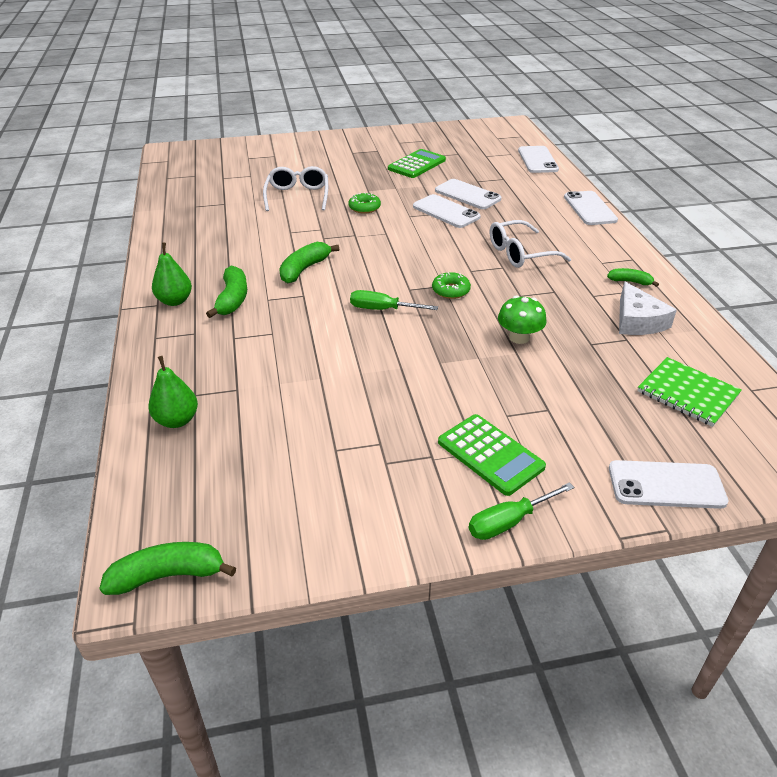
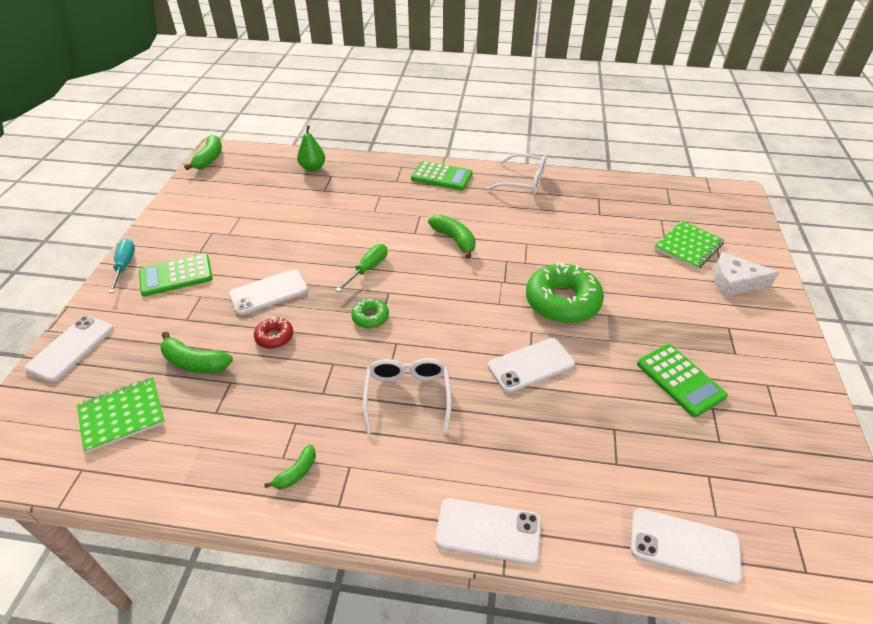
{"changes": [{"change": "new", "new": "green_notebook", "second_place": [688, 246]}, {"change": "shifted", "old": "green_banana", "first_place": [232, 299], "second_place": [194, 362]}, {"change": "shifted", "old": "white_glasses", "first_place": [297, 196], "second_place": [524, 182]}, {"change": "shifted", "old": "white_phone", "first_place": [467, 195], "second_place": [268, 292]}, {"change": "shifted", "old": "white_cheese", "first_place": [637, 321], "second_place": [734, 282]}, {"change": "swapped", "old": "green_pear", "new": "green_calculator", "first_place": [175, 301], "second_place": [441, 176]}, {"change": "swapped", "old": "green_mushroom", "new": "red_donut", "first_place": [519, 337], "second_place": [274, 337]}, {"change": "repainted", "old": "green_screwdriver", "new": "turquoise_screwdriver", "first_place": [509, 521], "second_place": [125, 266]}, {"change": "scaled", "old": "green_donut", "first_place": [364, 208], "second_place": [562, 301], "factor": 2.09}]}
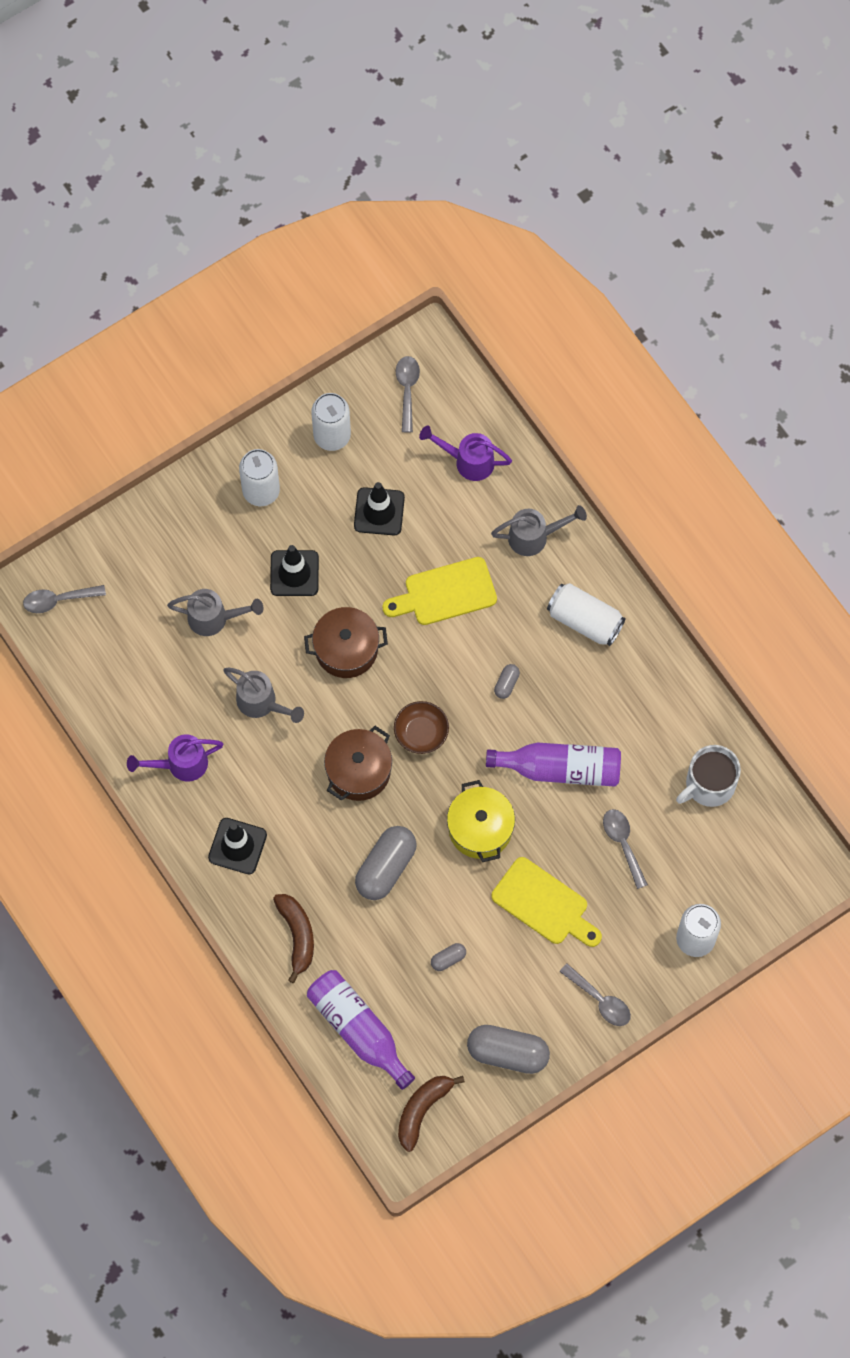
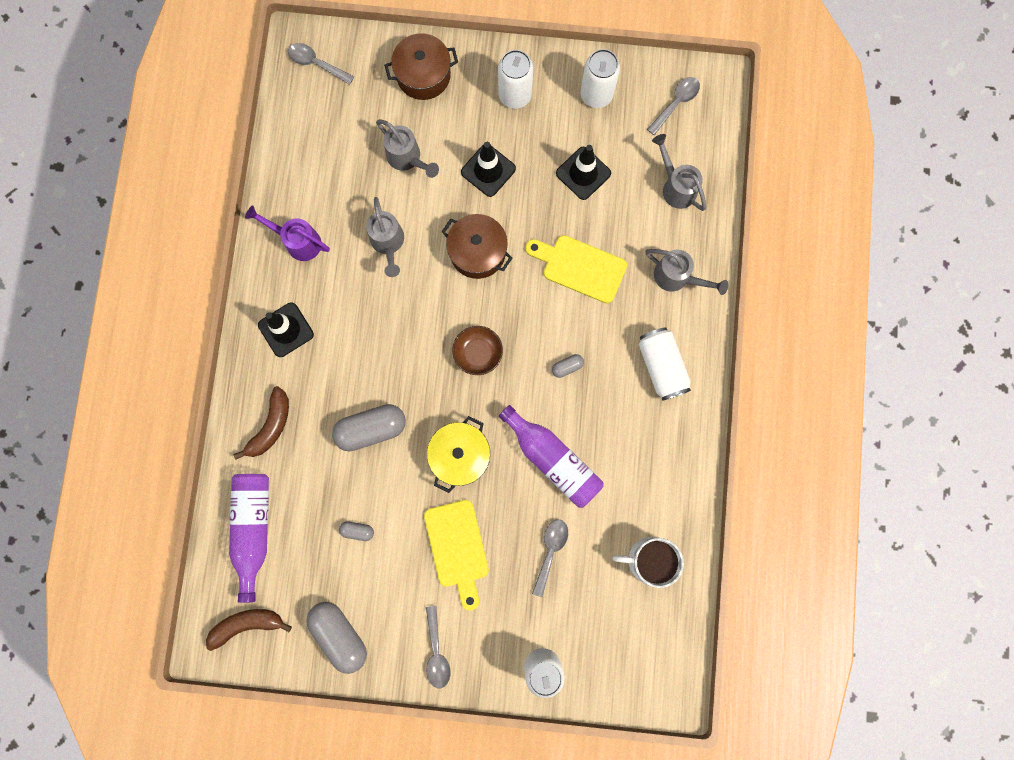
{"changes": [{"change": "shifted", "old": "brown_pot", "first_place": [358, 771], "second_place": [423, 75]}, {"change": "repainted", "old": "purple_watering_can", "new": "grey_watering_can", "first_place": [468, 461], "second_place": [675, 186]}]}
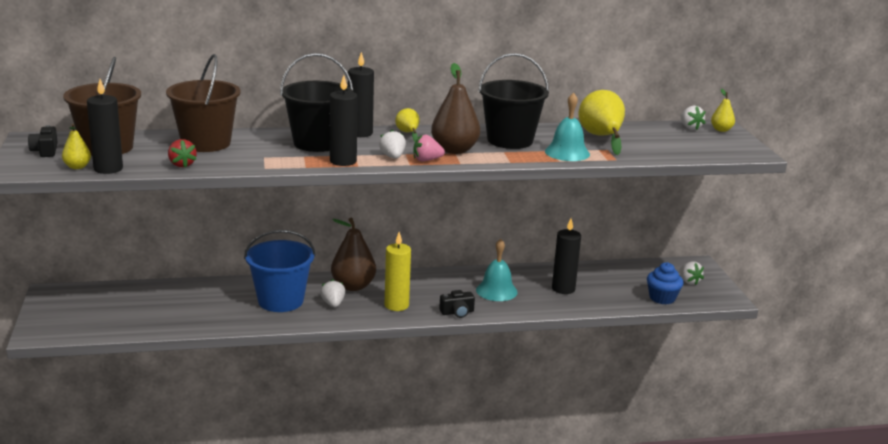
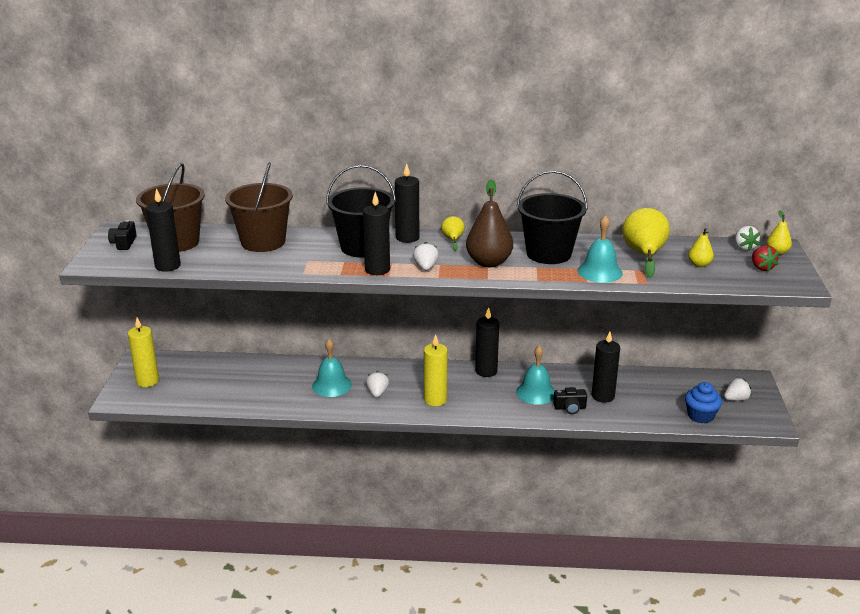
{"changes": [{"change": "gone", "old": "brown_pear", "first_place": [353, 286]}, {"change": "gone", "old": "pink_strawberry", "first_place": [427, 160]}, {"change": "new", "new": "yellow_candle", "second_place": [147, 381]}, {"change": "new", "new": "black_candle", "second_place": [486, 371]}, {"change": "shifted", "old": "yellow_pear", "first_place": [77, 167], "second_place": [699, 264]}, {"change": "shifted", "old": "red_strawberry", "first_place": [182, 164], "second_place": [761, 267]}, {"change": "shifted", "old": "black_camera", "first_place": [457, 312], "second_place": [570, 408]}, {"change": "swapped", "old": "blue_bucket", "new": "turquoise_bell", "first_place": [280, 301], "second_place": [331, 385]}, {"change": "rotated", "old": "white_strawberry", "first_place": [689, 281], "second_place": [736, 399], "degrees": -105}]}
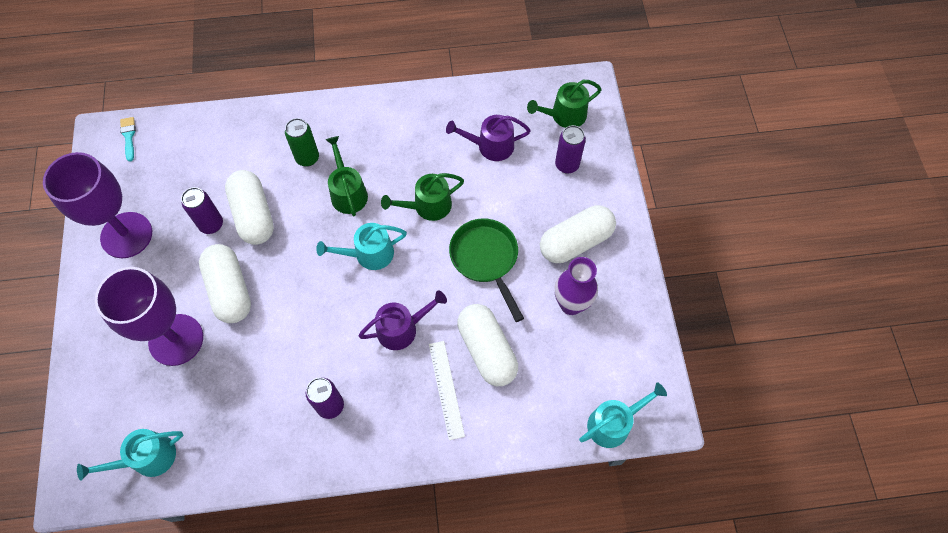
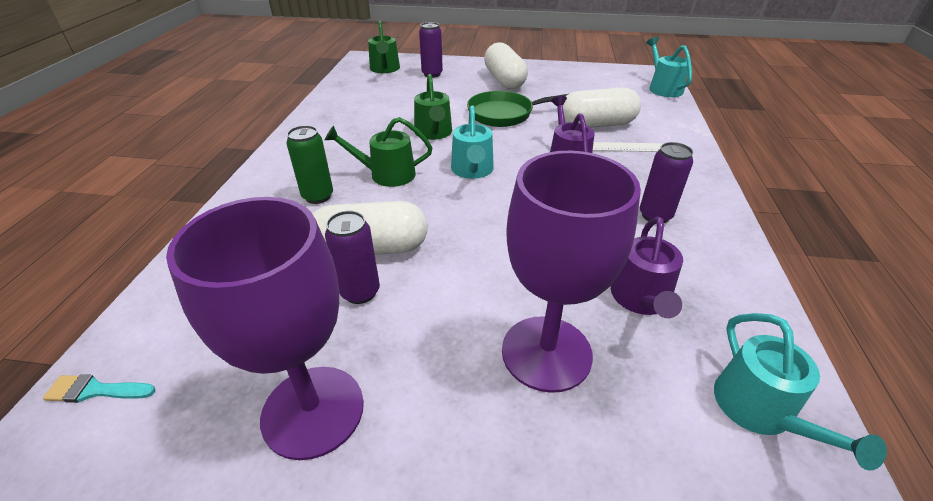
{"changes": [{"change": "gone", "old": "white_capsule", "first_place": [230, 290]}, {"change": "gone", "old": "purple_vase", "first_place": [571, 304]}, {"change": "shifted", "old": "purple_watering_can", "first_place": [491, 146], "second_place": [641, 299]}]}
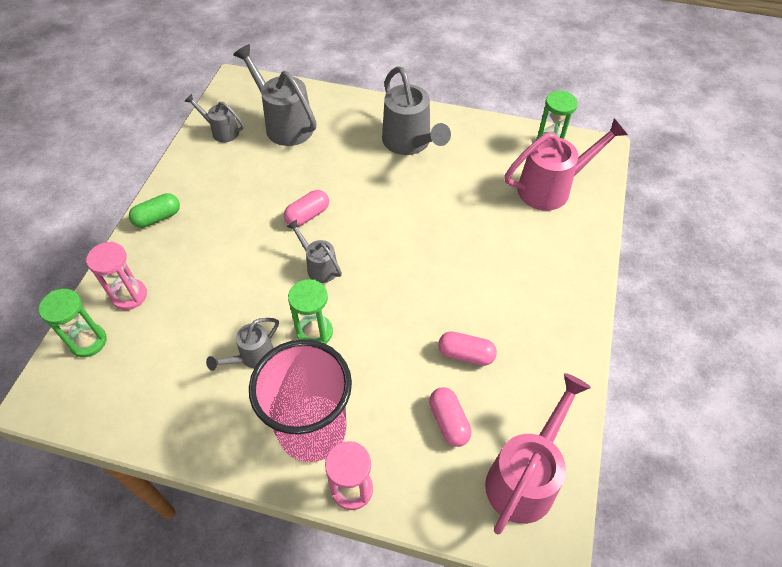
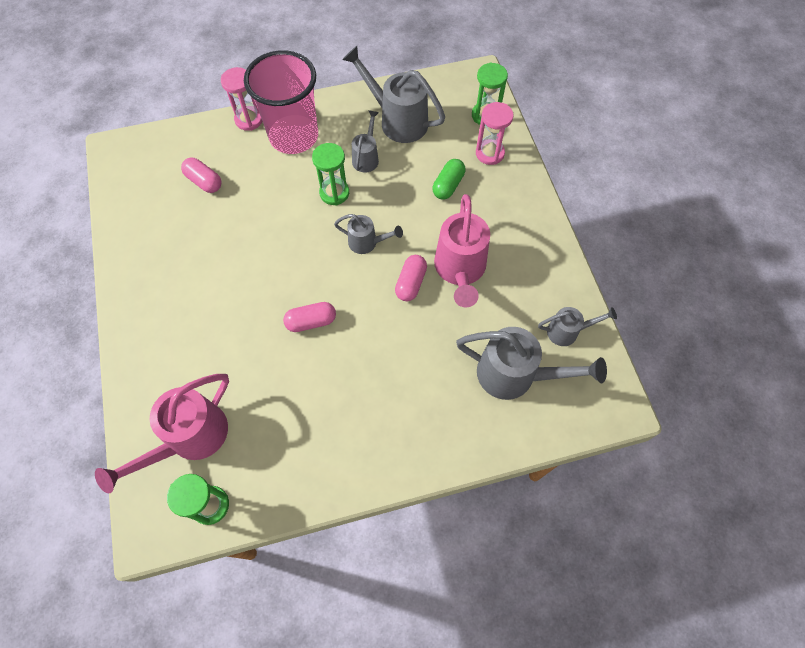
{"changes": [{"change": "shifted", "old": "green_capsule", "first_place": [157, 217], "second_place": [448, 185]}, {"change": "shifted", "old": "grey_watering_can", "first_place": [410, 143], "second_place": [398, 120]}, {"change": "shifted", "old": "pink_capsule", "first_place": [466, 354], "second_place": [311, 322]}, {"change": "shifted", "old": "pink_watering_can", "first_place": [525, 477], "second_place": [460, 270]}]}
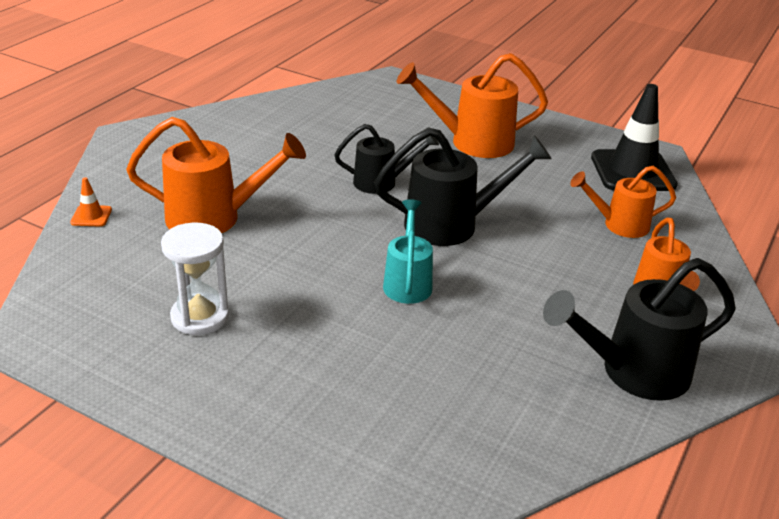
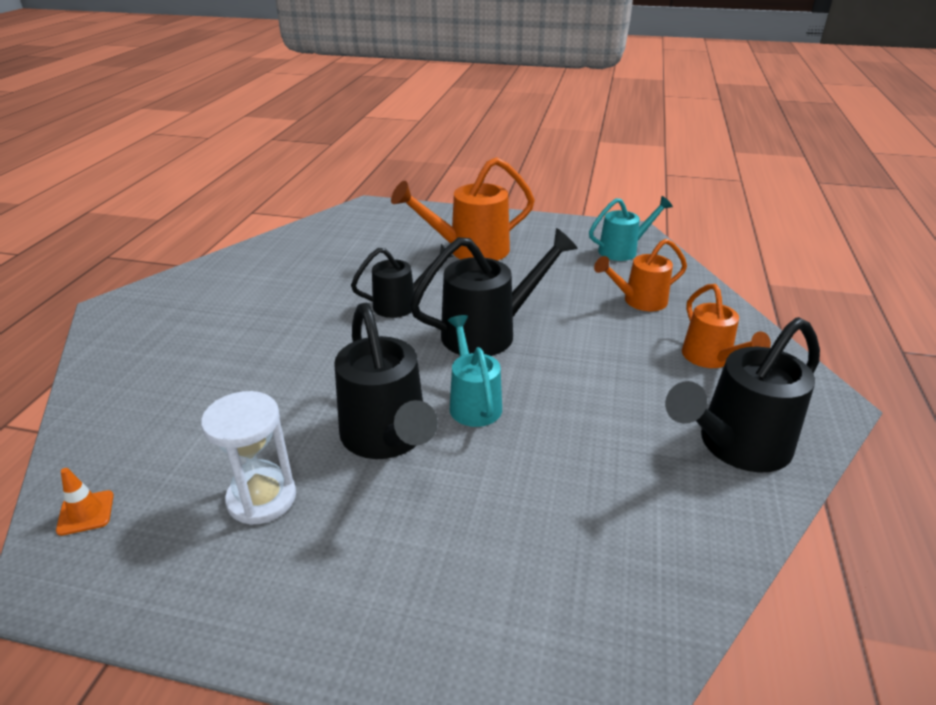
{"changes": [{"change": "gone", "old": "orange_watering_can", "first_place": [214, 218]}, {"change": "new", "new": "black_watering_can", "second_place": [387, 438]}, {"change": "shifted", "old": "orange_traffic_cone", "first_place": [91, 216], "second_place": [86, 513]}, {"change": "swapped", "old": "black_traffic_cone", "new": "turquoise_watering_can", "first_place": [632, 171], "second_place": [623, 250]}]}
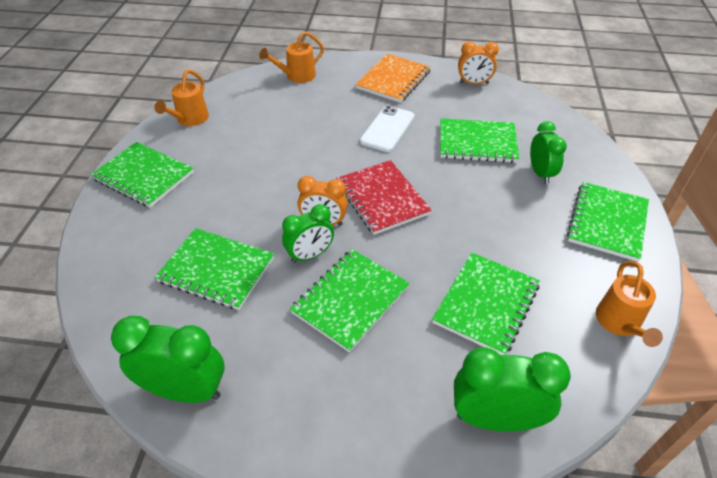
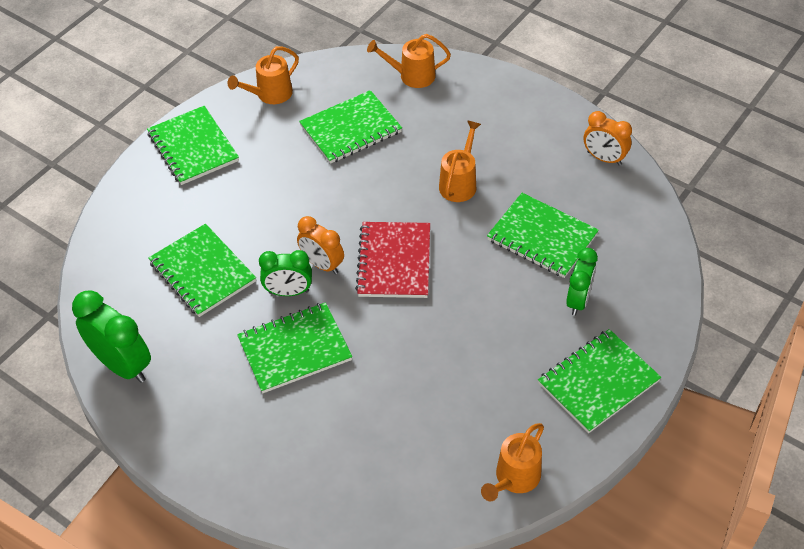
{"changes": [{"change": "gone", "old": "orange_notebook", "first_place": [393, 80]}, {"change": "gone", "old": "green_clock", "first_place": [495, 419]}, {"change": "shifted", "old": "green_notebook", "first_place": [486, 304], "second_place": [351, 129]}, {"change": "swapped", "old": "white_phone", "new": "orange_watering_can", "first_place": [387, 129], "second_place": [459, 183]}]}
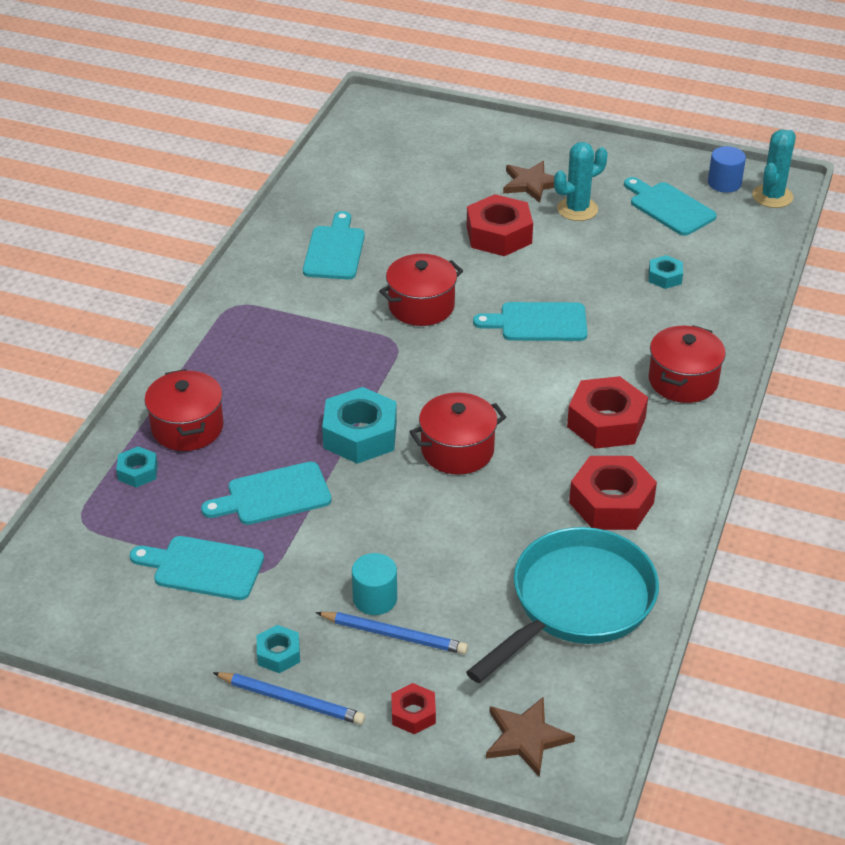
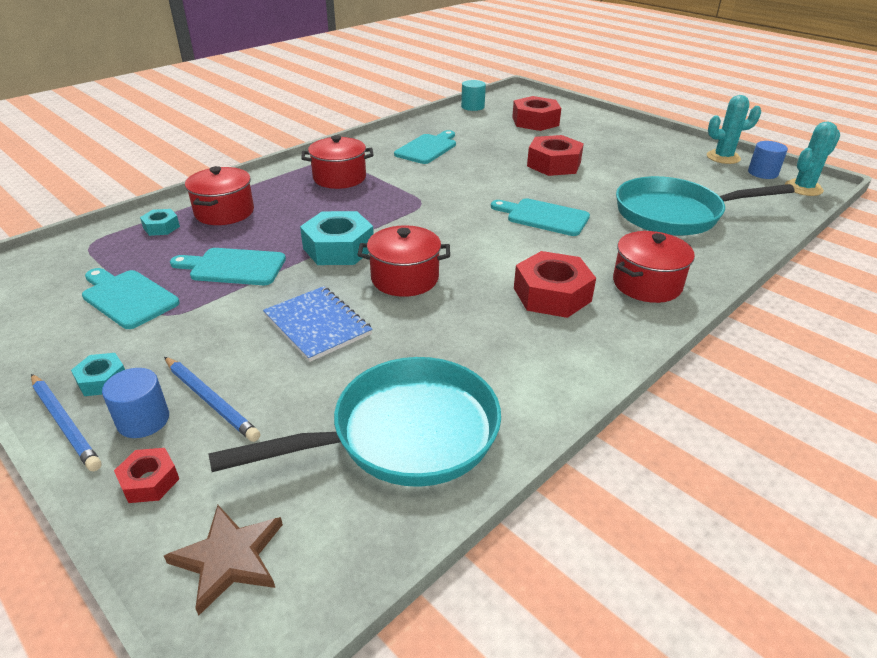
{"changes": [{"change": "gone", "old": "brown_star", "first_place": [531, 183]}, {"change": "gone", "old": "turquoise_cutting_board", "first_place": [669, 207]}, {"change": "new", "new": "blue_cylinder", "second_place": [143, 420]}, {"change": "new", "new": "blue_notebook", "second_place": [317, 325]}, {"change": "shifted", "old": "turquoise_cylinder", "first_place": [375, 598], "second_place": [472, 107]}, {"change": "shifted", "old": "red_pot", "first_place": [421, 306], "second_place": [339, 178]}, {"change": "shifted", "old": "turquoise_cactus", "first_place": [577, 209], "second_place": [723, 157]}, {"change": "shifted", "old": "red_nut", "first_place": [611, 502], "second_place": [535, 121]}, {"change": "swapped", "old": "turquoise_nut", "new": "turquoise_pan", "first_place": [665, 277], "second_place": [675, 214]}]}
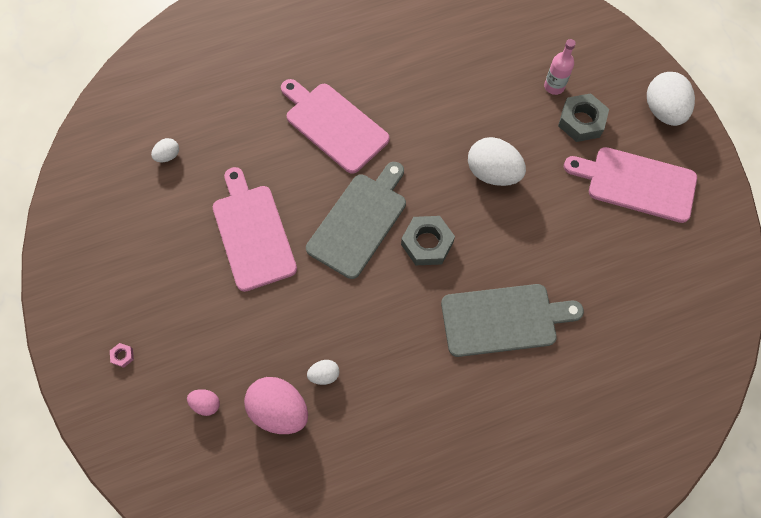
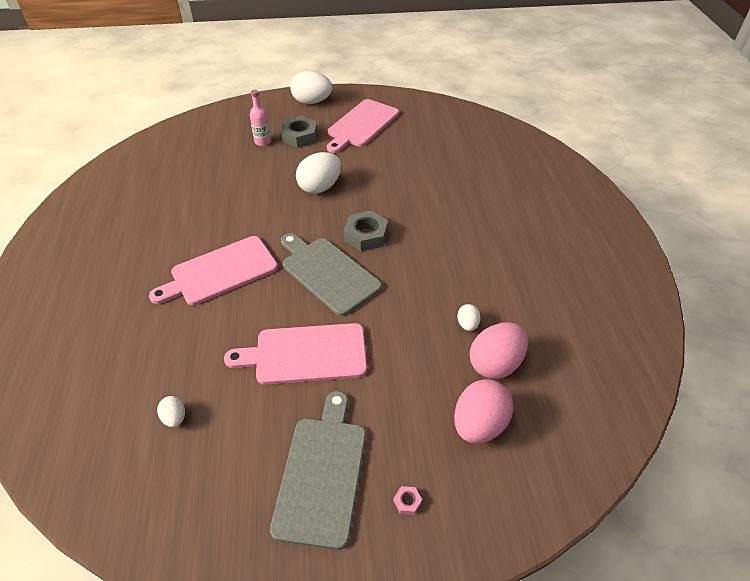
{"changes": [{"change": "shifted", "old": "grey_cutting_board", "first_place": [503, 319], "second_place": [322, 473]}, {"change": "scaled", "old": "pink_egg", "first_place": [206, 404], "second_place": [479, 424], "factor": 2.03}]}
